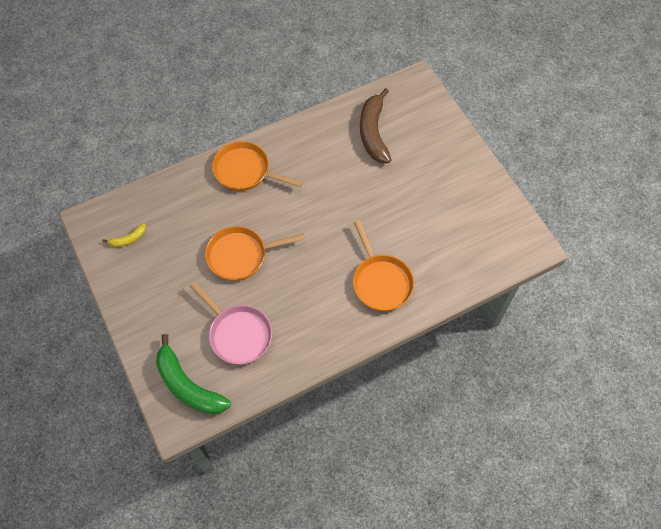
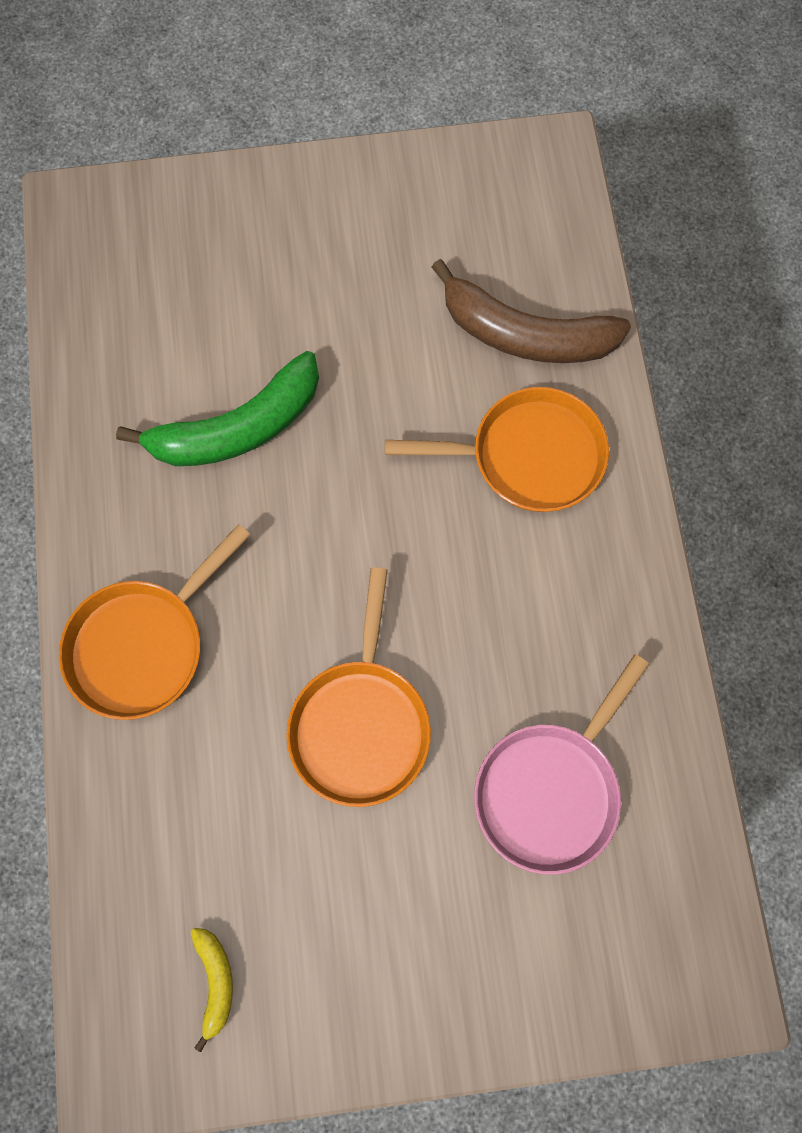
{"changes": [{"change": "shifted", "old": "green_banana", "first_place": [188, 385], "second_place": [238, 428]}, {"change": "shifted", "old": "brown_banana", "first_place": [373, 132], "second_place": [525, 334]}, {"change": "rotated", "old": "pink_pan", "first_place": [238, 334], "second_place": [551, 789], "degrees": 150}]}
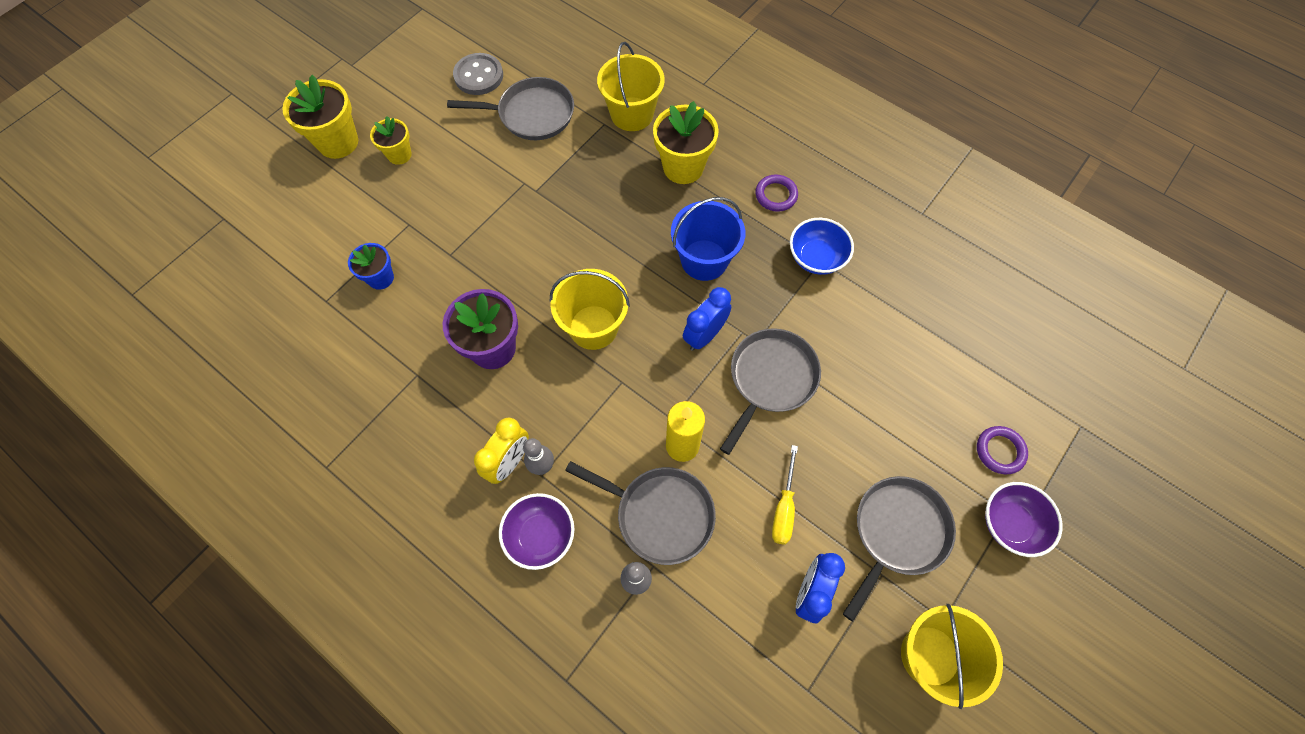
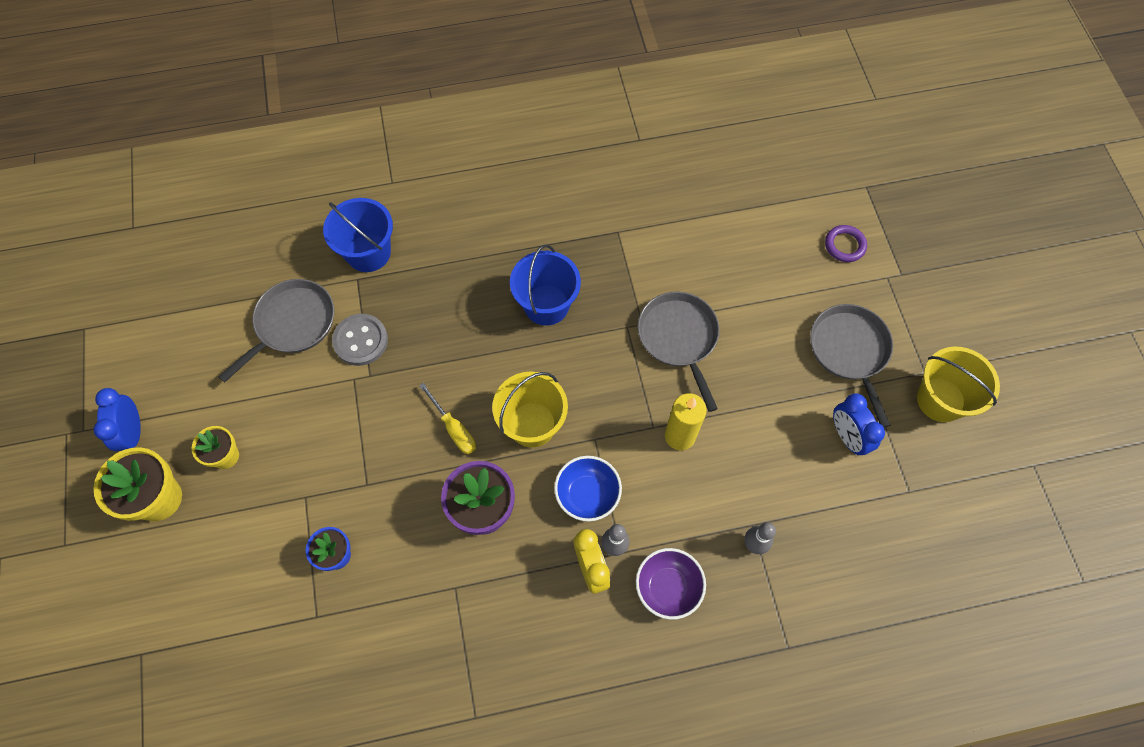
{"changes": [{"change": "gone", "old": "grey_pan", "first_place": [660, 514]}, {"change": "gone", "old": "yellow_flower_pot", "first_place": [683, 167]}, {"change": "gone", "old": "purple_ring", "first_place": [776, 195]}, {"change": "gone", "old": "purple_bowl", "first_place": [1010, 524]}, {"change": "shifted", "old": "grey_button", "first_place": [479, 76], "second_place": [360, 340]}, {"change": "shifted", "old": "blue_clock", "first_place": [704, 335], "second_place": [133, 432]}, {"change": "shifted", "old": "yellow_screwdriver", "first_place": [784, 508], "second_place": [454, 428]}, {"change": "shifted", "old": "blue_bowl", "first_place": [816, 258], "second_place": [587, 494]}, {"change": "repainted", "old": "yellow_bucket", "new": "blue_bucket", "first_place": [632, 114], "second_place": [368, 252]}]}
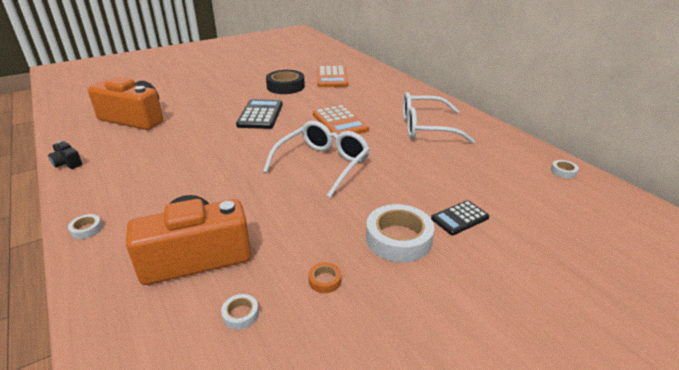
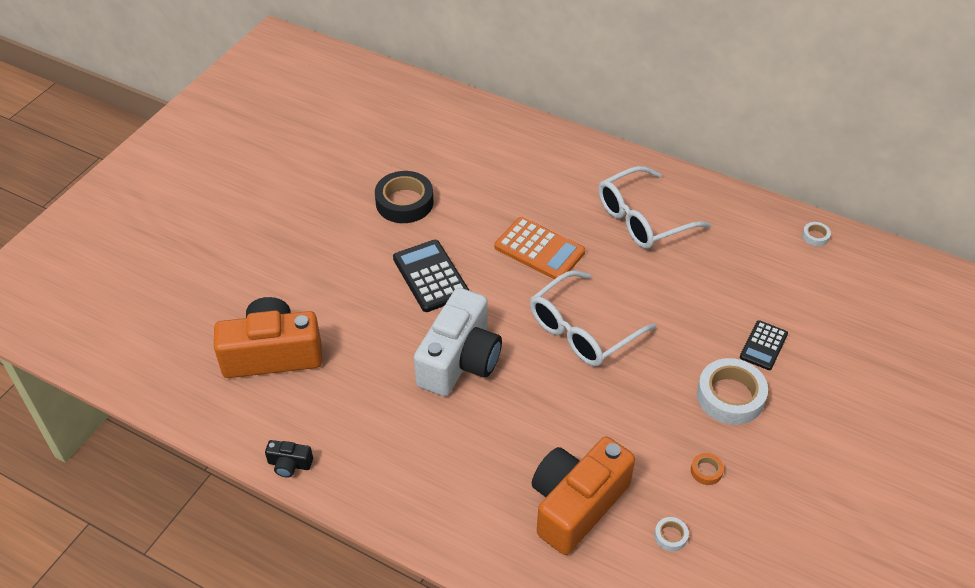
{"changes": [{"change": "gone", "old": "white_tape", "first_place": [86, 229]}, {"change": "gone", "old": "orange_calculator", "first_place": [331, 77]}, {"change": "new", "new": "white_camera", "second_place": [460, 360]}, {"change": "rotated", "old": "white_glasses", "first_place": [323, 164], "second_place": [582, 330], "degrees": -135}]}
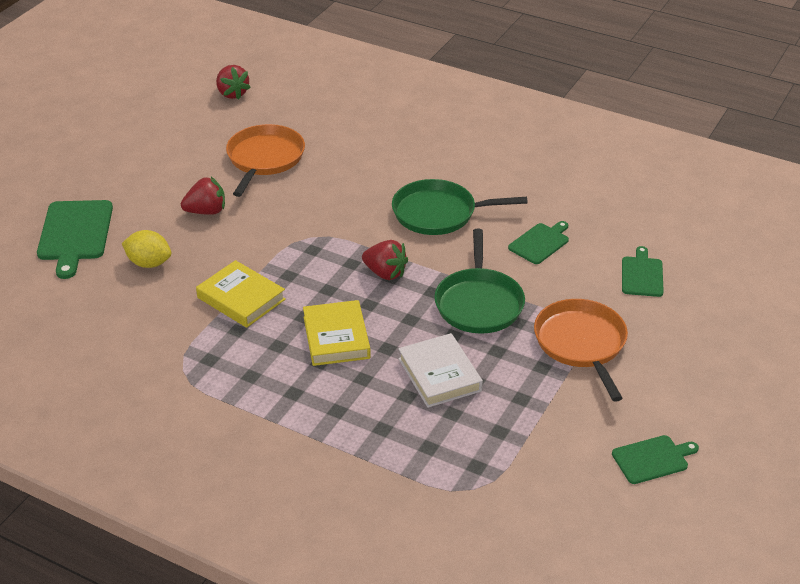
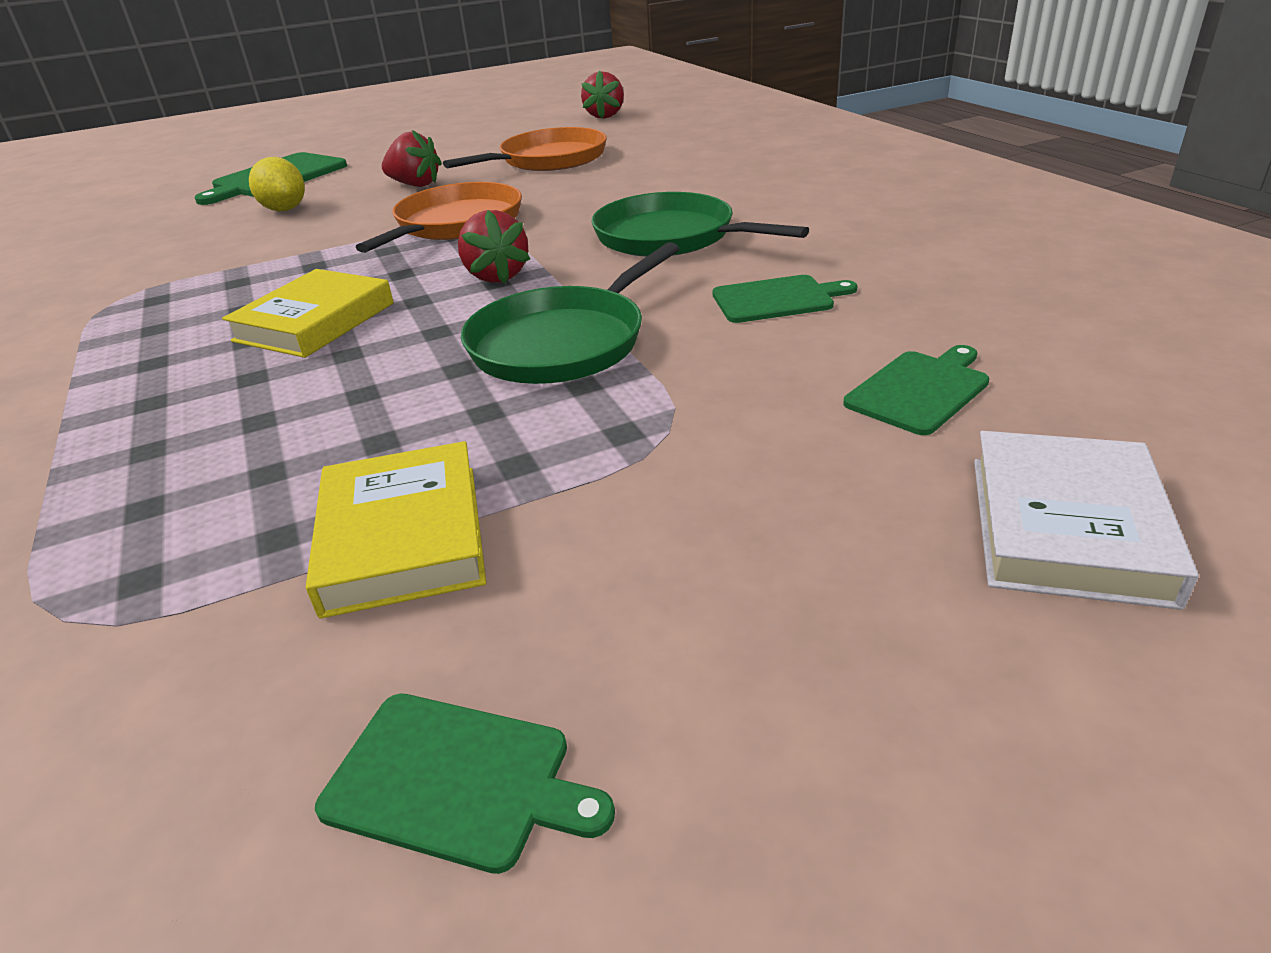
{"changes": [{"change": "shifted", "old": "yellow_book", "first_place": [241, 298], "second_place": [402, 537]}, {"change": "shifted", "old": "white_book", "first_place": [439, 375], "second_place": [1067, 527]}, {"change": "shifted", "old": "orange_pan", "first_place": [581, 344], "second_place": [456, 224]}]}
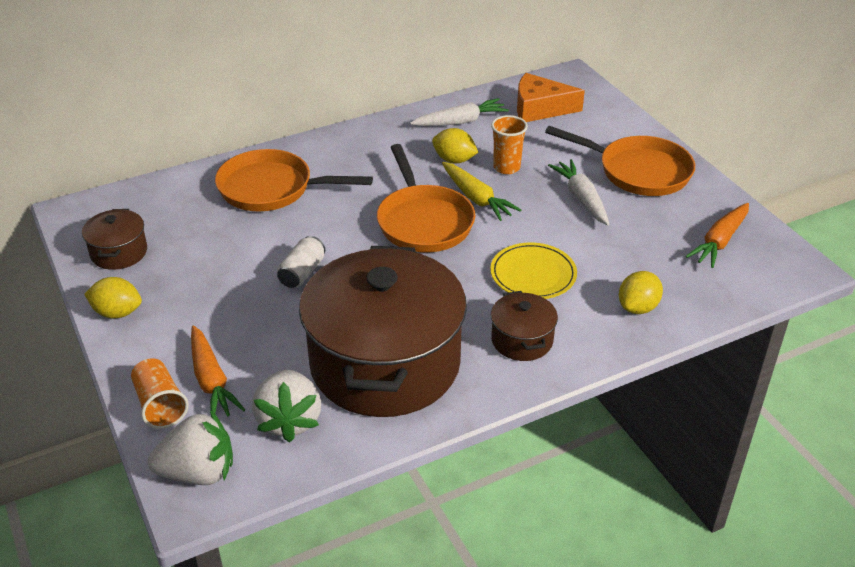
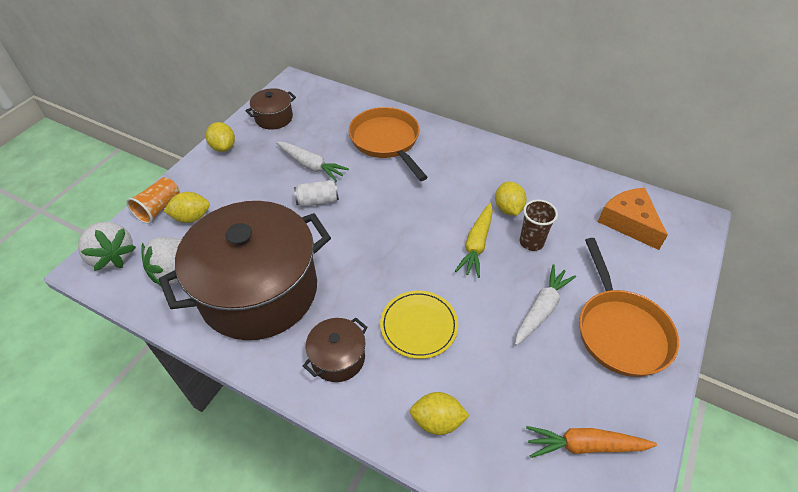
{"changes": [{"change": "gone", "old": "orange_pan", "first_place": [423, 221]}, {"change": "shifted", "old": "white_carrot", "first_place": [460, 122], "second_place": [311, 166]}, {"change": "swapped", "old": "orange_carrot", "new": "yellow_lemon", "first_place": [211, 381], "second_place": [192, 217]}, {"change": "repainted", "old": "orange_cup", "new": "brown_cup", "first_place": [506, 167], "second_place": [531, 242]}]}
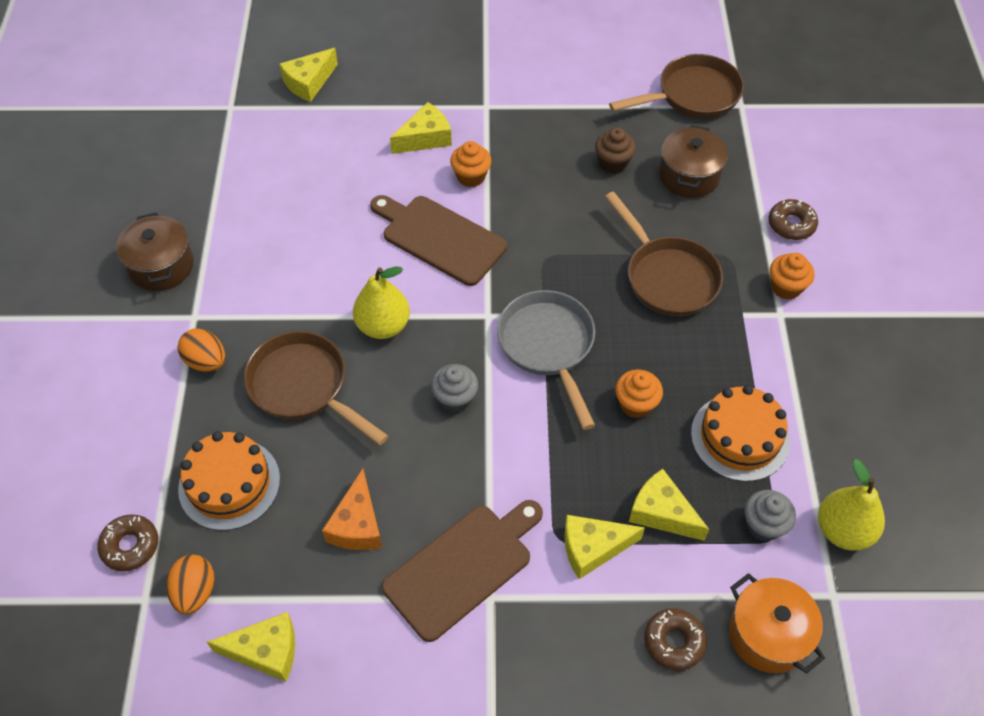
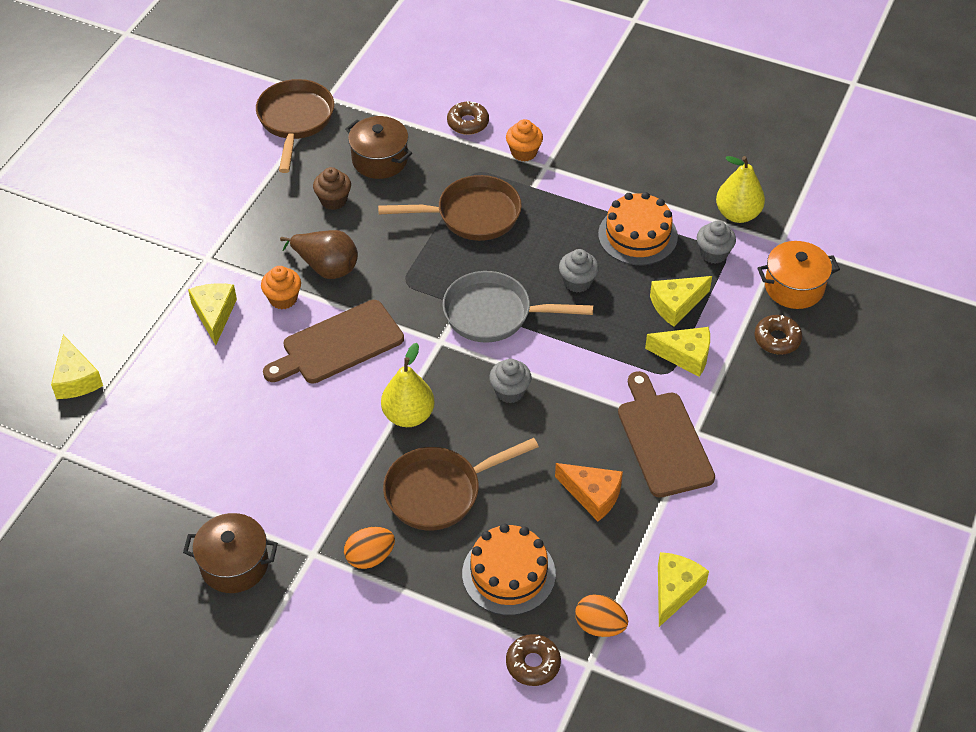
{"changes": [{"change": "new", "new": "brown_pear", "second_place": [326, 267]}, {"change": "repainted", "old": "orange_cupcake", "new": "grey_cupcake", "first_place": [636, 404], "second_place": [577, 282]}, {"change": "rotated", "old": "yellow_cheese", "first_place": [593, 548], "second_place": [685, 355], "degrees": -90}]}
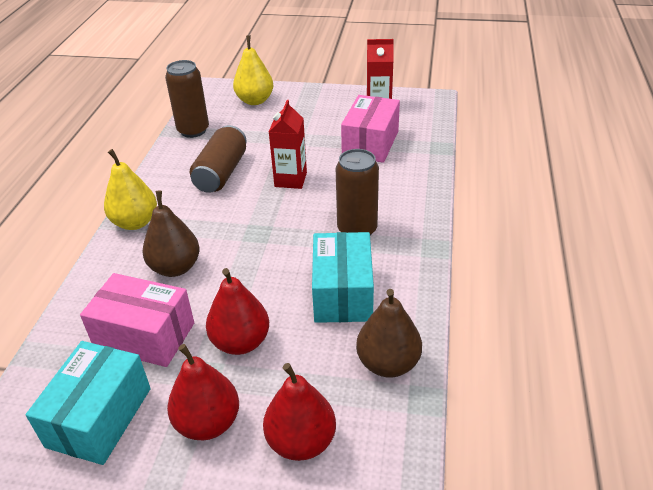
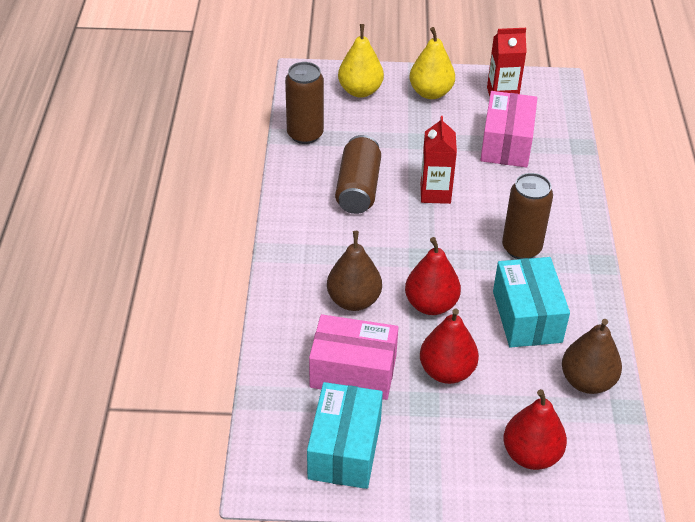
{"changes": [{"change": "shifted", "old": "yellow_pear", "first_place": [135, 222], "second_place": [431, 92]}, {"change": "shifted", "old": "red_pear", "first_place": [208, 422], "second_place": [431, 304]}]}
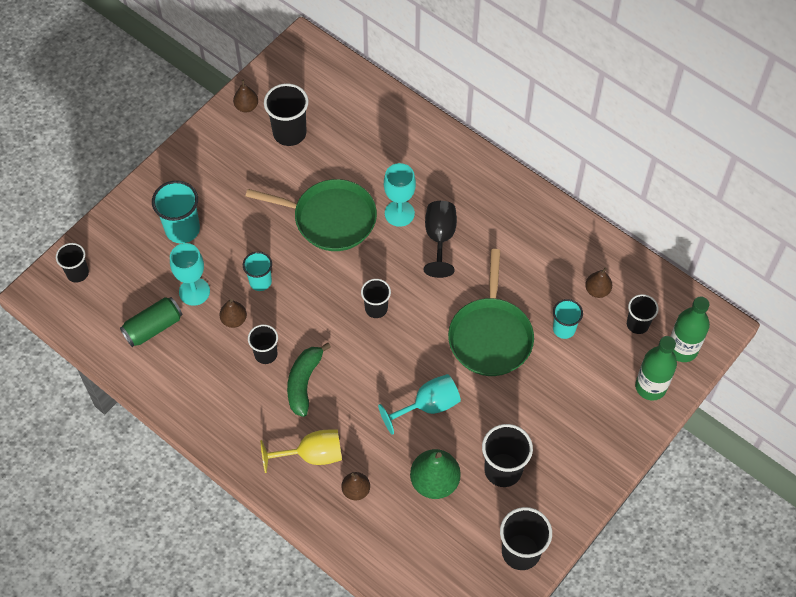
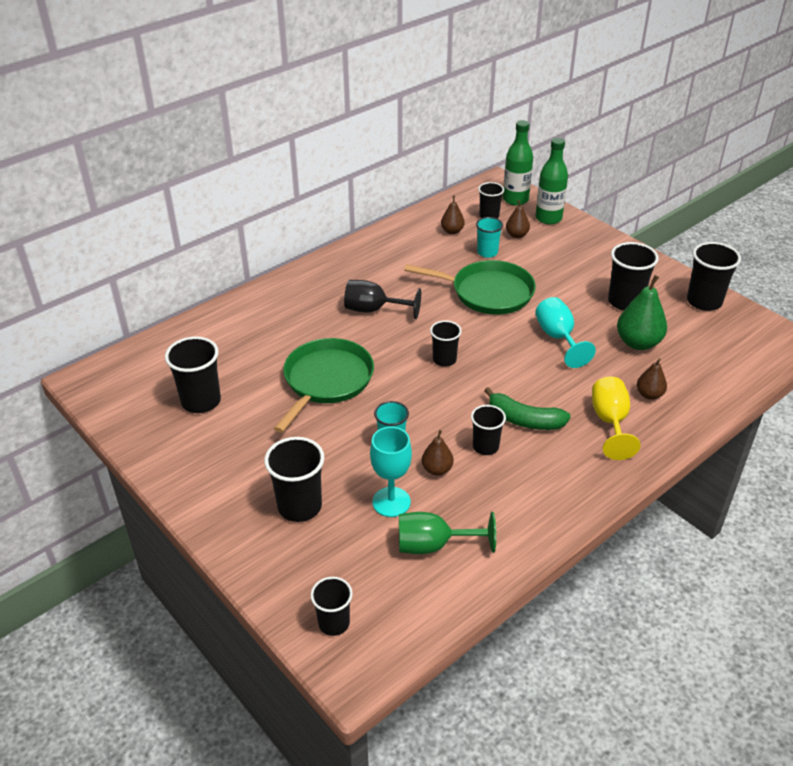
{"changes": [{"change": "gone", "old": "turquoise_goblet", "first_place": [399, 213]}, {"change": "shifted", "old": "brown_pear", "first_place": [246, 106], "second_place": [516, 235]}, {"change": "swapped", "old": "green_can", "new": "green_goblet", "first_place": [153, 327], "second_place": [433, 545]}, {"change": "repainted", "old": "turquoise_cup", "new": "black_cup", "first_place": [182, 229], "second_place": [299, 506]}]}
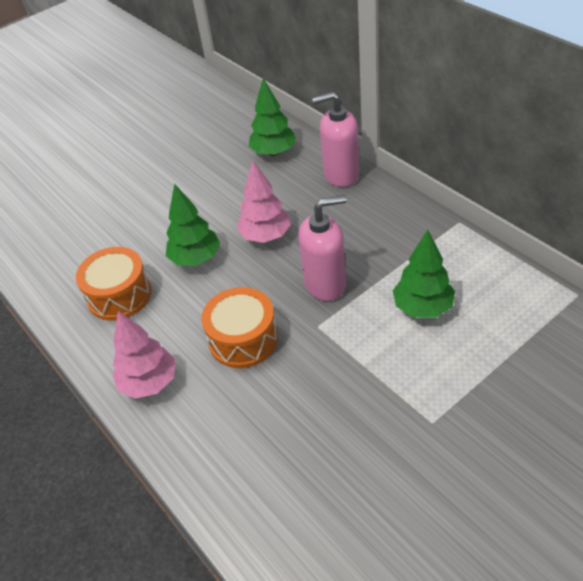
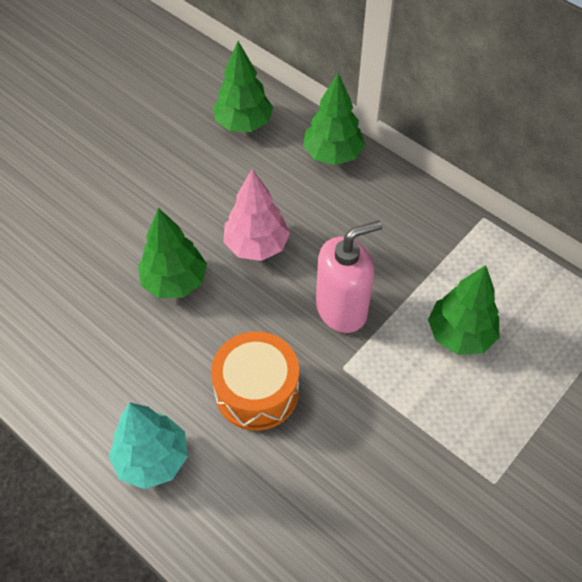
{"changes": [{"change": "gone", "old": "orange_drum", "first_place": [119, 295]}, {"change": "swapped", "old": "pink_soap_dispenser", "new": "green_tree", "first_place": [340, 174], "second_place": [333, 154]}, {"change": "repainted", "old": "pink_tree", "new": "turquoise_tree", "first_place": [149, 382], "second_place": [152, 459]}]}
